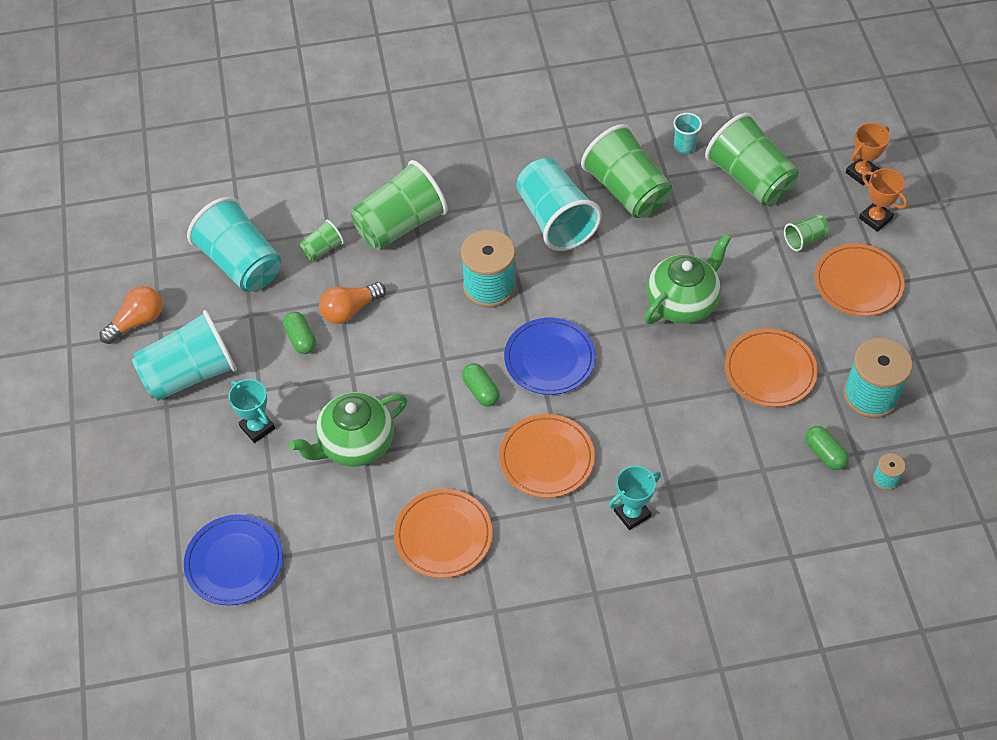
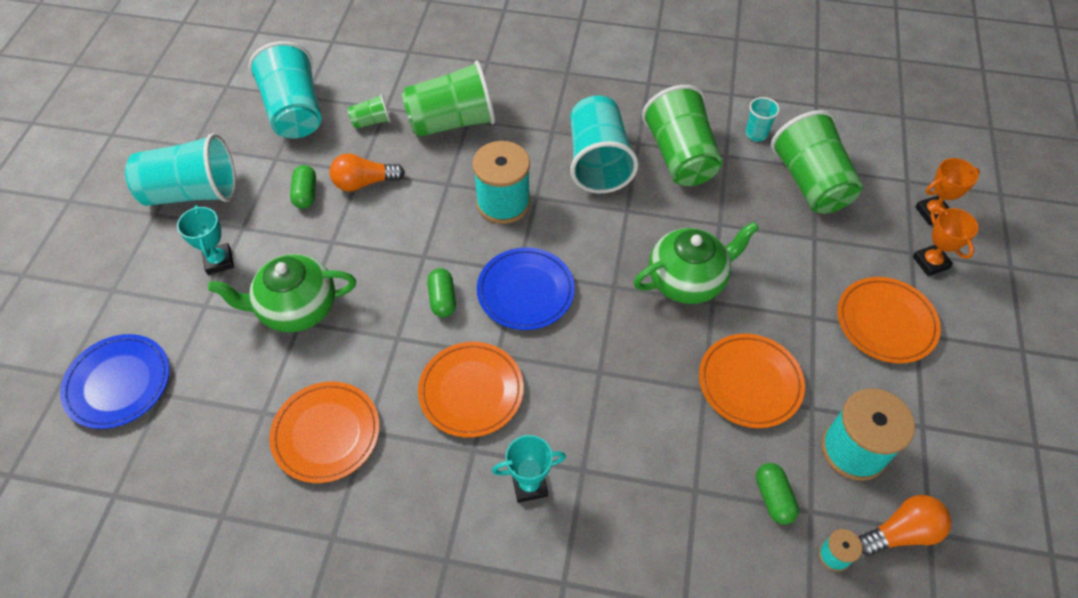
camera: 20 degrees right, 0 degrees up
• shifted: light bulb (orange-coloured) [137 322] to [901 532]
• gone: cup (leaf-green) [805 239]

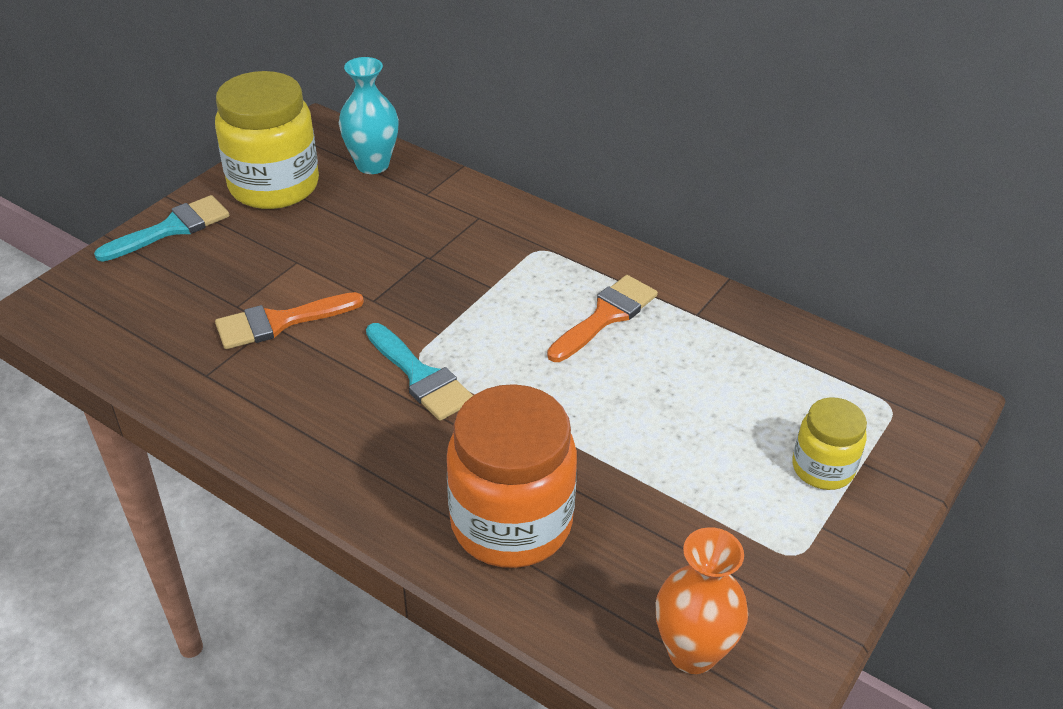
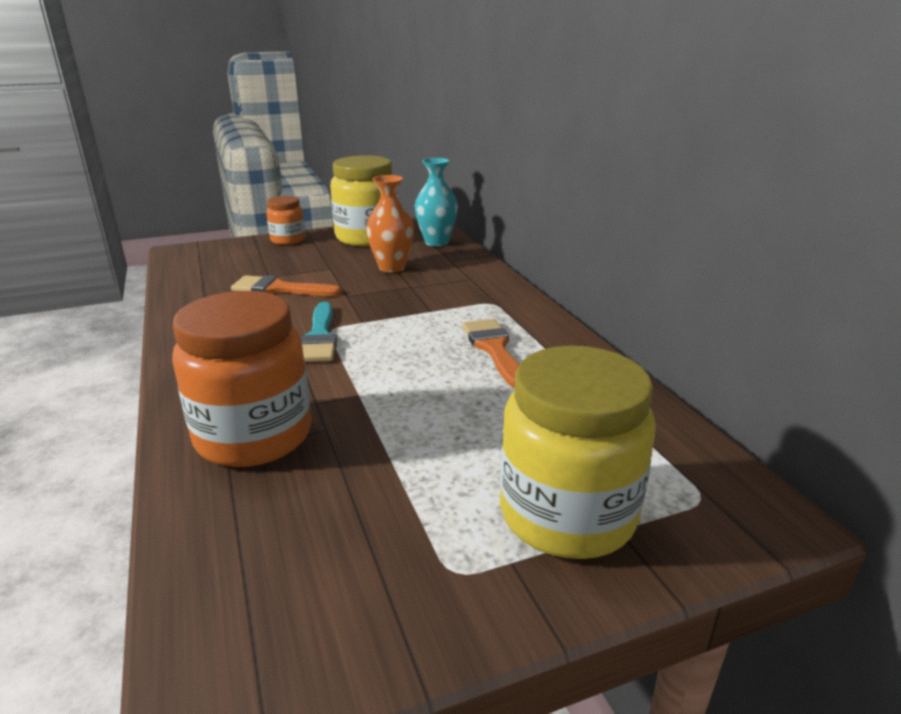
camera: 35 degrees right, 15 degrees down
• swapped: brush (turquoise) [172 228] to jar (orange-coloured) [288 240]
• rotated: brush (orange-coloured) [606 316] = [493 348] 90 degrees counterclockwise
• shifted: vase (orange-coloured) [692 652] to [392 267]
• scaled: jar (golden) [822 468] = [567 515] x1.85

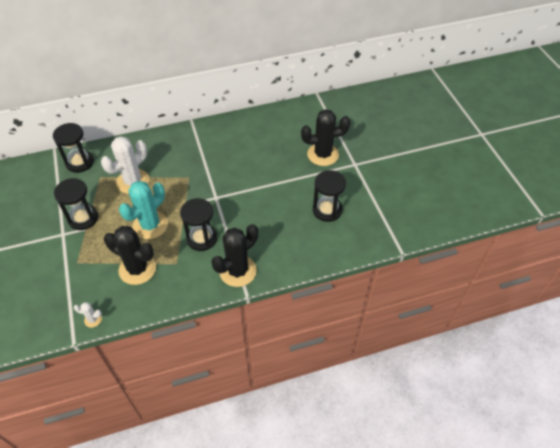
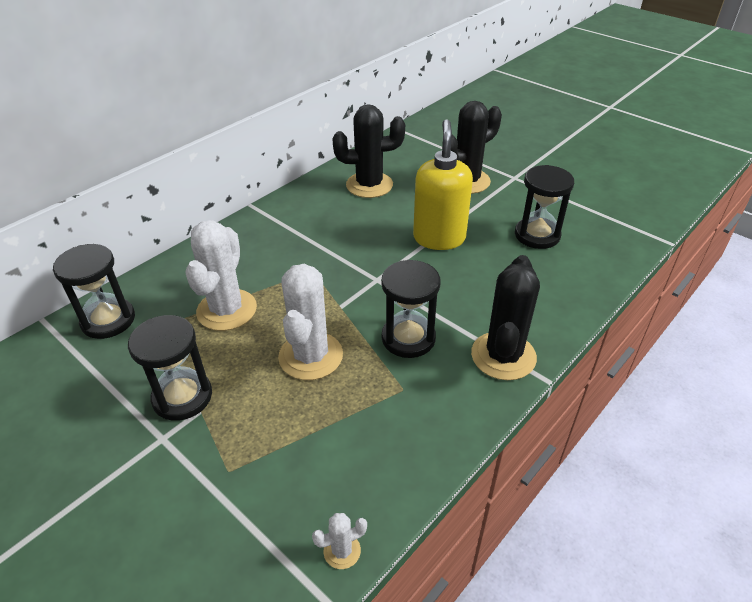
camera: 30 degrees left, 10 degrees down
• shifted: saguaro cactus (jet-black) [137 269] to [369 185]
• repainted: saguaro cactus (turquoise) [150 225] to saguaro cactus (snow-white) [311 356]
• new: pump bottle (golden) [439 238]

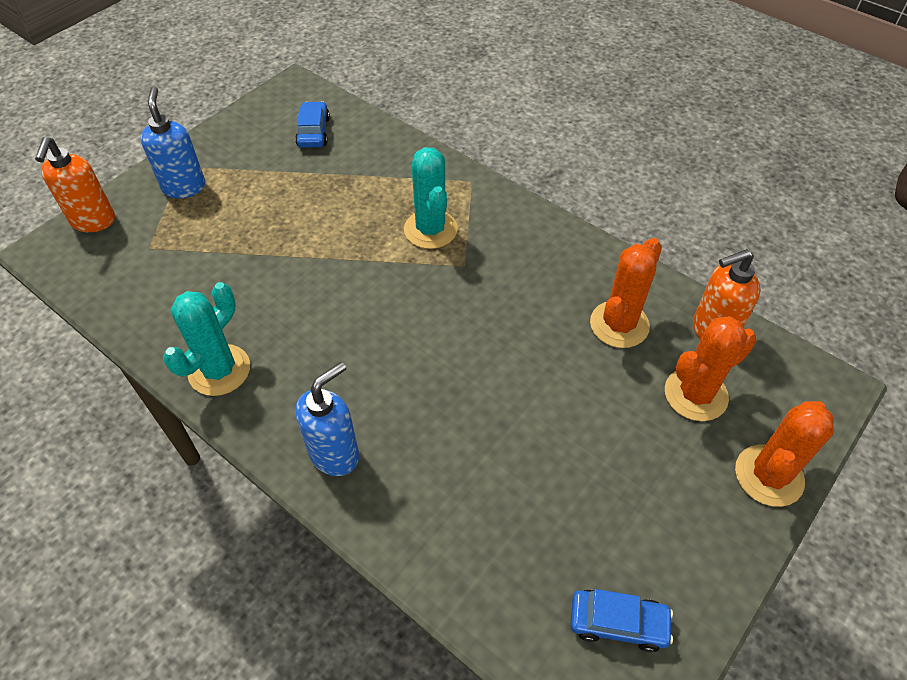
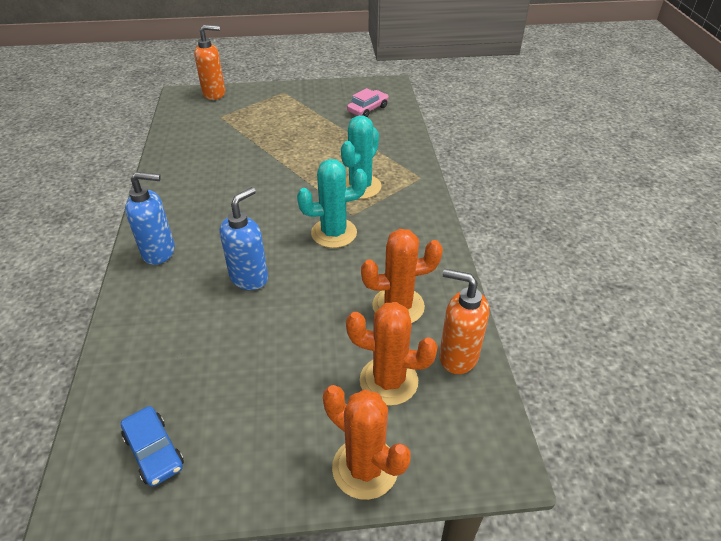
camera: 45 degrees right, 10 degrees down
• rotated: pump bottle (orange-coloured) [93 221] = [214 94] 150 degrees counterclockwise
• shifted: pump bottle (royal blue) [184 187] to [249 278]
• shifted: saguaro cactus (turquoise) [219 370] to [334 233]
• repainted: car (royal blue) [313 132] to car (rose-pink) [367 109]
• rotated: saguaro cactus (orange-coloured) [769 475] = [365 468] 45 degrees clockwise

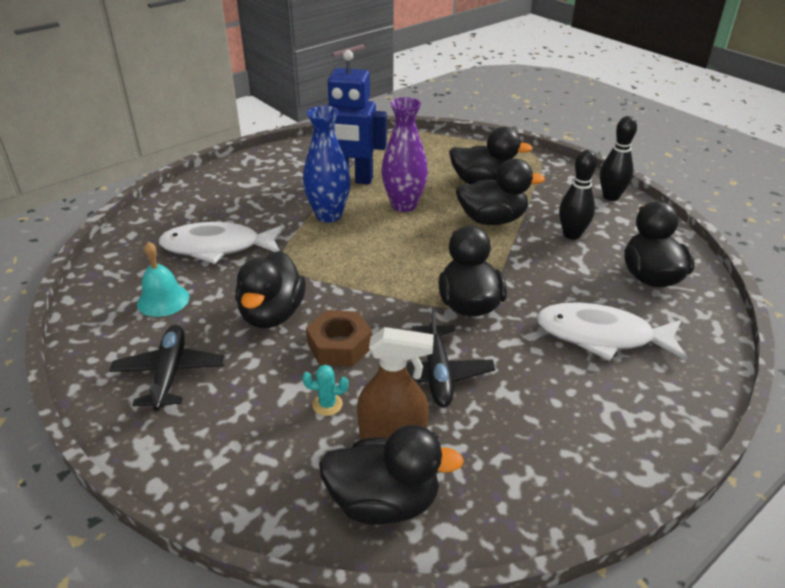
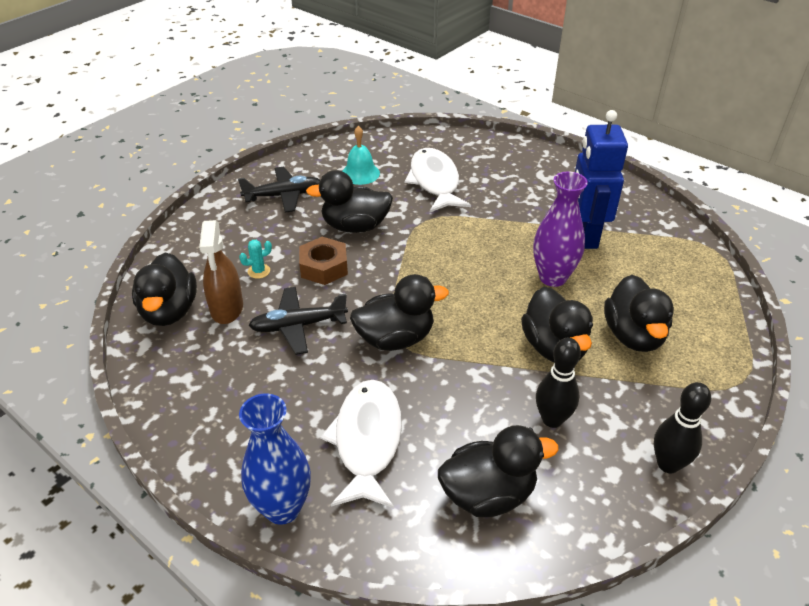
camera: 80 degrees right, 5 degrees up
• rotated: saguaro cactus (turquoise) [327 404] = [259 271] 75 degrees clockwise
• shifted: vase (royal blue) [328 215] to [282 508]

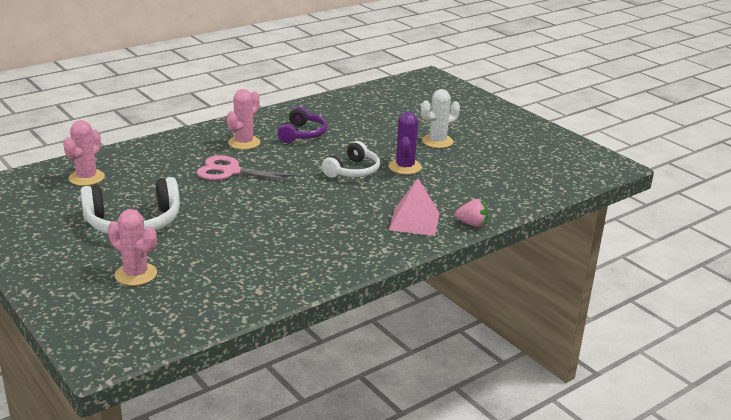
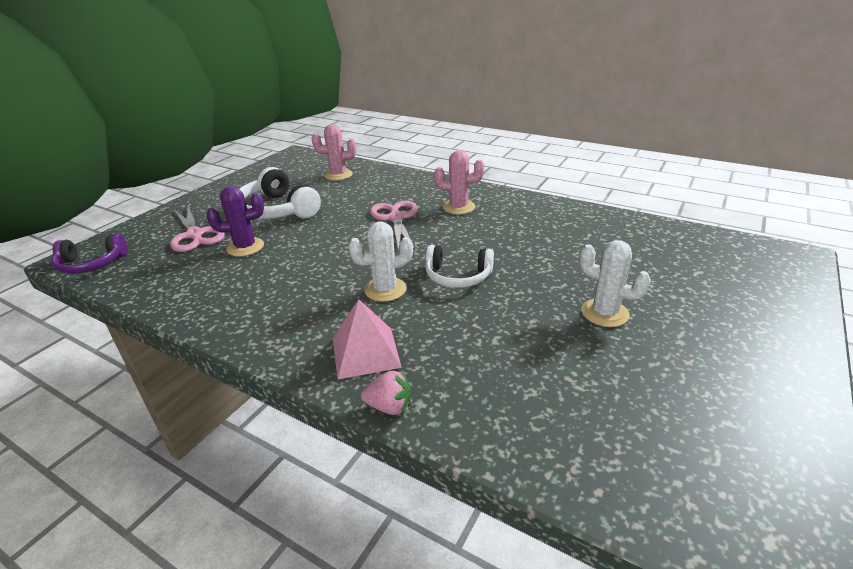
camera: 70 degrees right, 5 degrees up
• swapped: saguaro cactus (rose-pink) [136 274] to pair of scissors (rose-pink) [195 235]
• shifted: headphones (purple) [302 134] to [91 264]
• shifted: saguaro cactus (purple) [405 167] to [245 247]
• rotated: berry (rose-pink) [472 224] = [389 406] 75 degrees counterclockwise
• new: saguaro cactus (snow-white) [385 289]

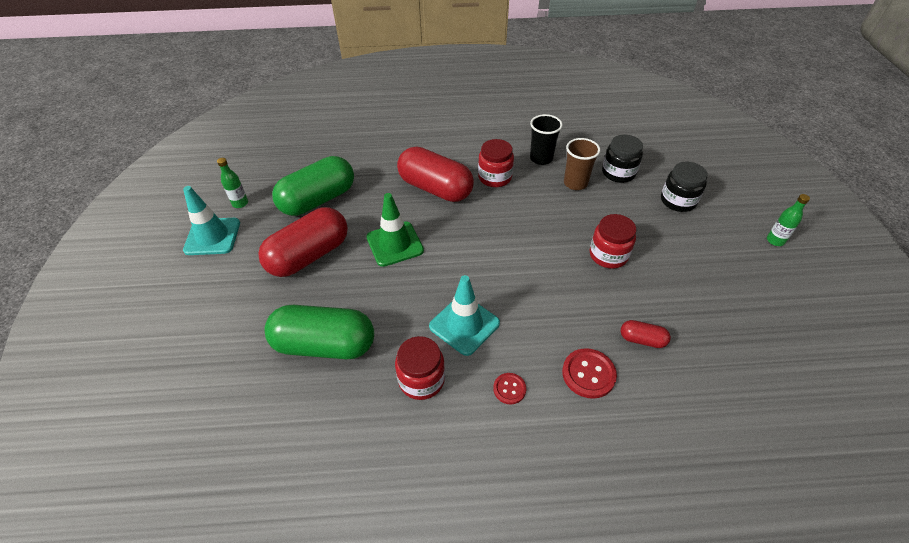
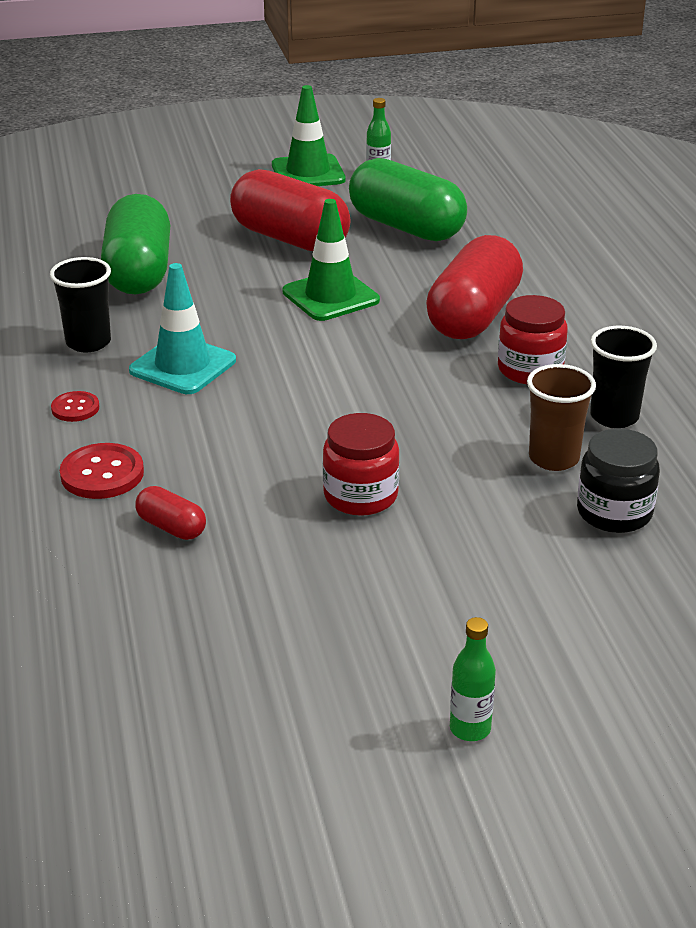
camera: 80 degrees right, 15 degrees down
• repainted: safety cone (turquoise) [212 236] to safety cone (leaf-green) [308 172]
• swapped: jar (crimson) [421 380] to cup (jet-black) [88 342]
• rotated: pill shape (crimson) [642 340] = [171 527] 60 degrees counterclockwise
• gone: jar (jet-black) [678 201]

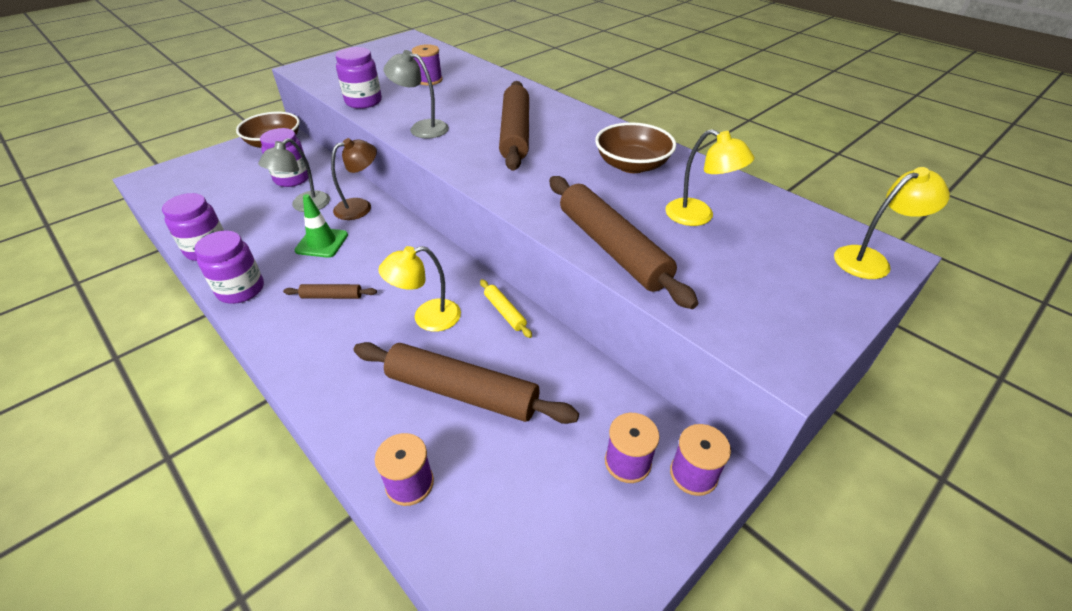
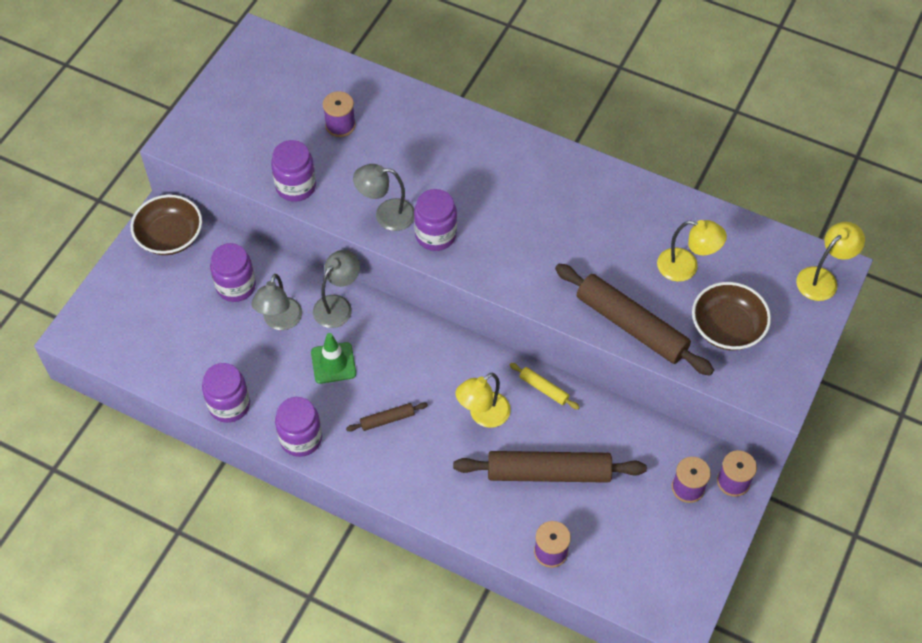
camera: 20 degrees left, 15 degrees up
• repainted: lamp (russet) [360 207] to lamp (ash-grey) [338 305]
• gone: dough roller (russet) [515 133]
• shifted: bowl (russet) [632 165] to [727 328]
• new: jar (purple) [435 235]

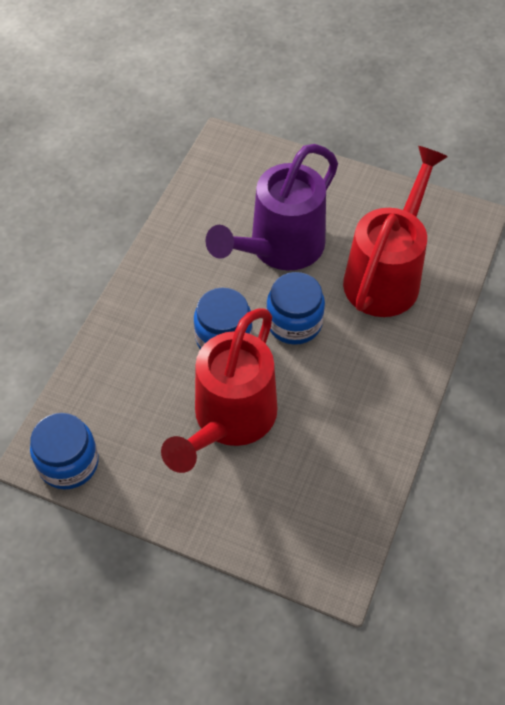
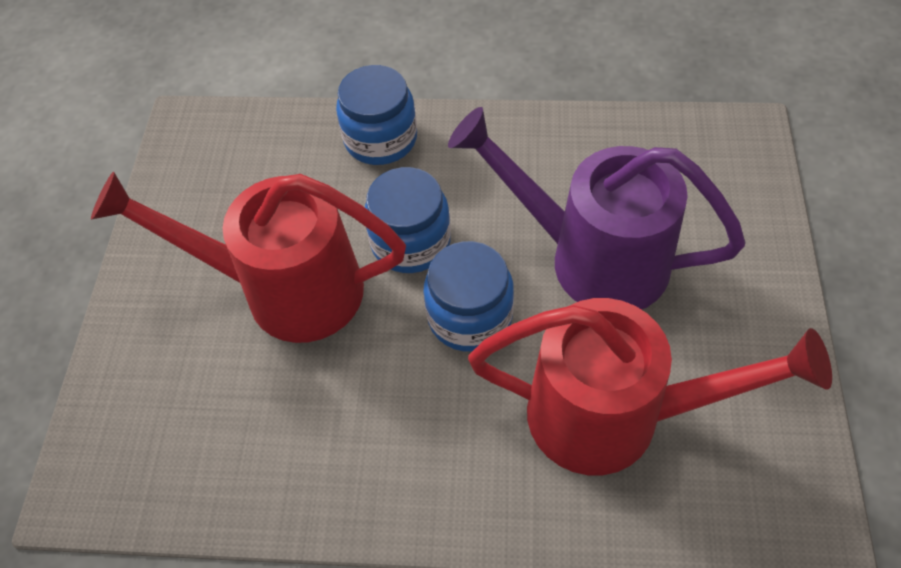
camera: 75 degrees right, 0 degrees up
• shifted: jar (royal blue) [68 463] to [380 139]

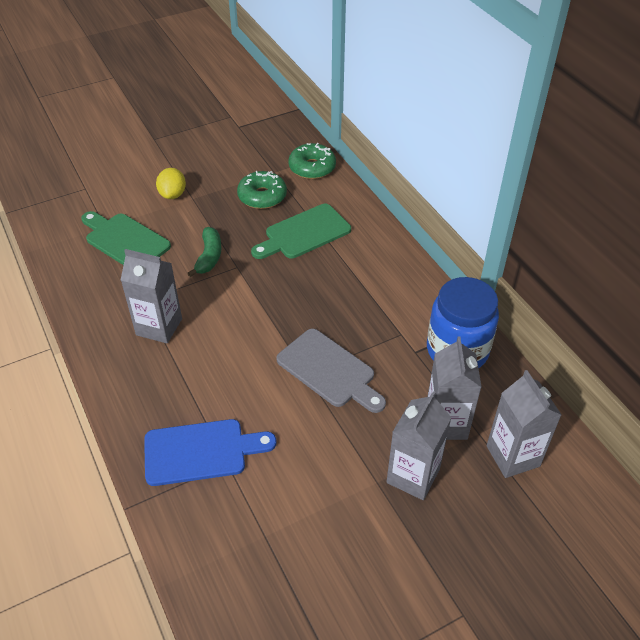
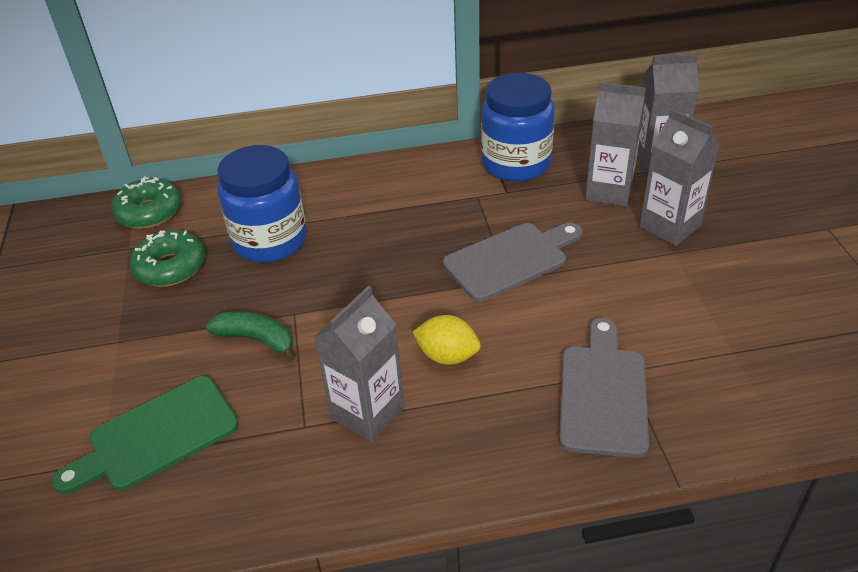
camera: 70 degrees left, 5 degrees down
• repainted: bread board (royal blue) [201 452] to bread board (ash-grey) [603 393]
• shifted: citrus fruit (golden) [173 194] to [447 356]
• swapped: bread board (leaf-green) [304 233] to jar (royal blue) [270 241]

